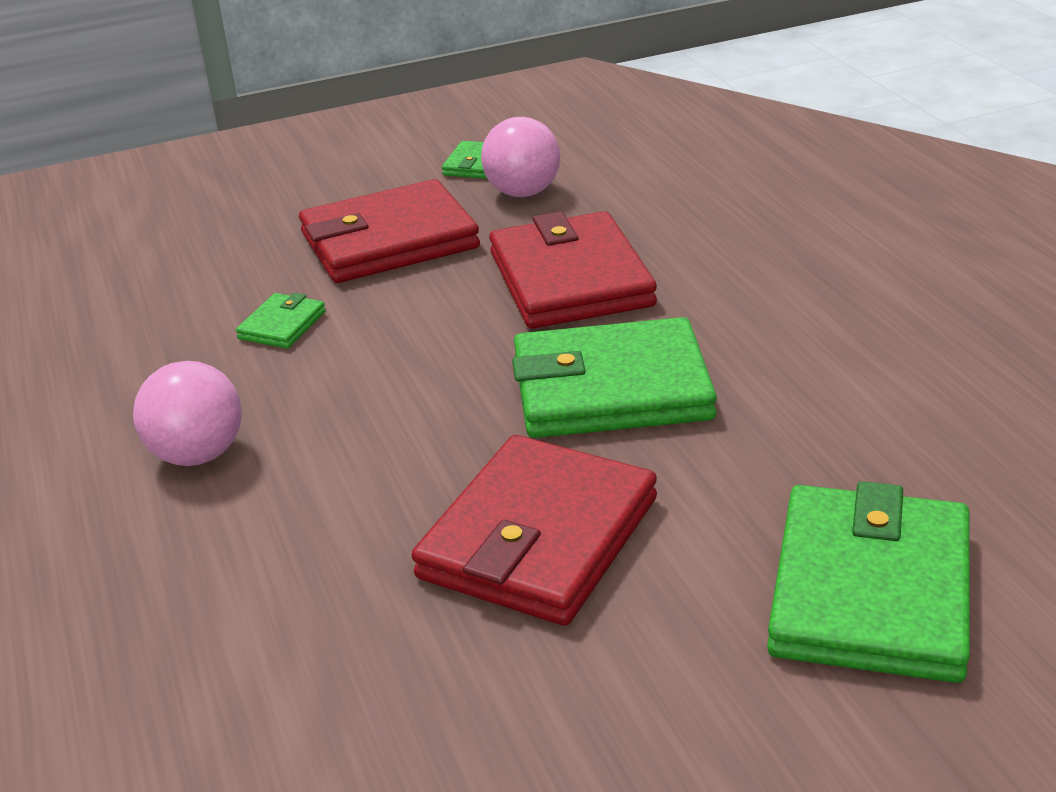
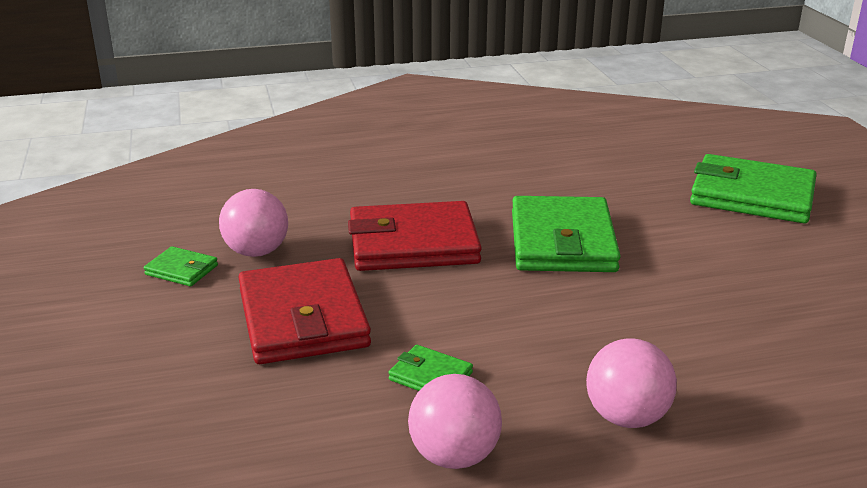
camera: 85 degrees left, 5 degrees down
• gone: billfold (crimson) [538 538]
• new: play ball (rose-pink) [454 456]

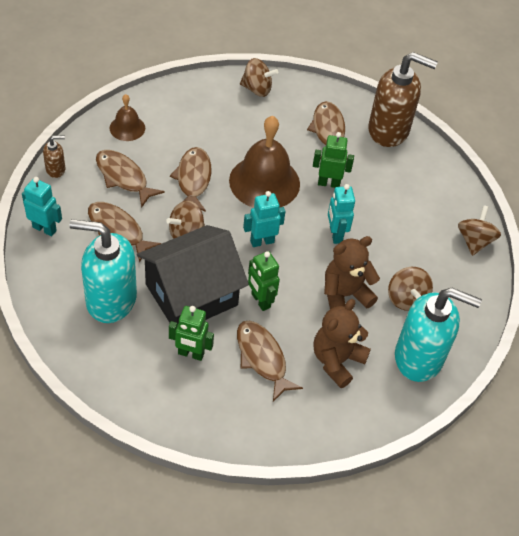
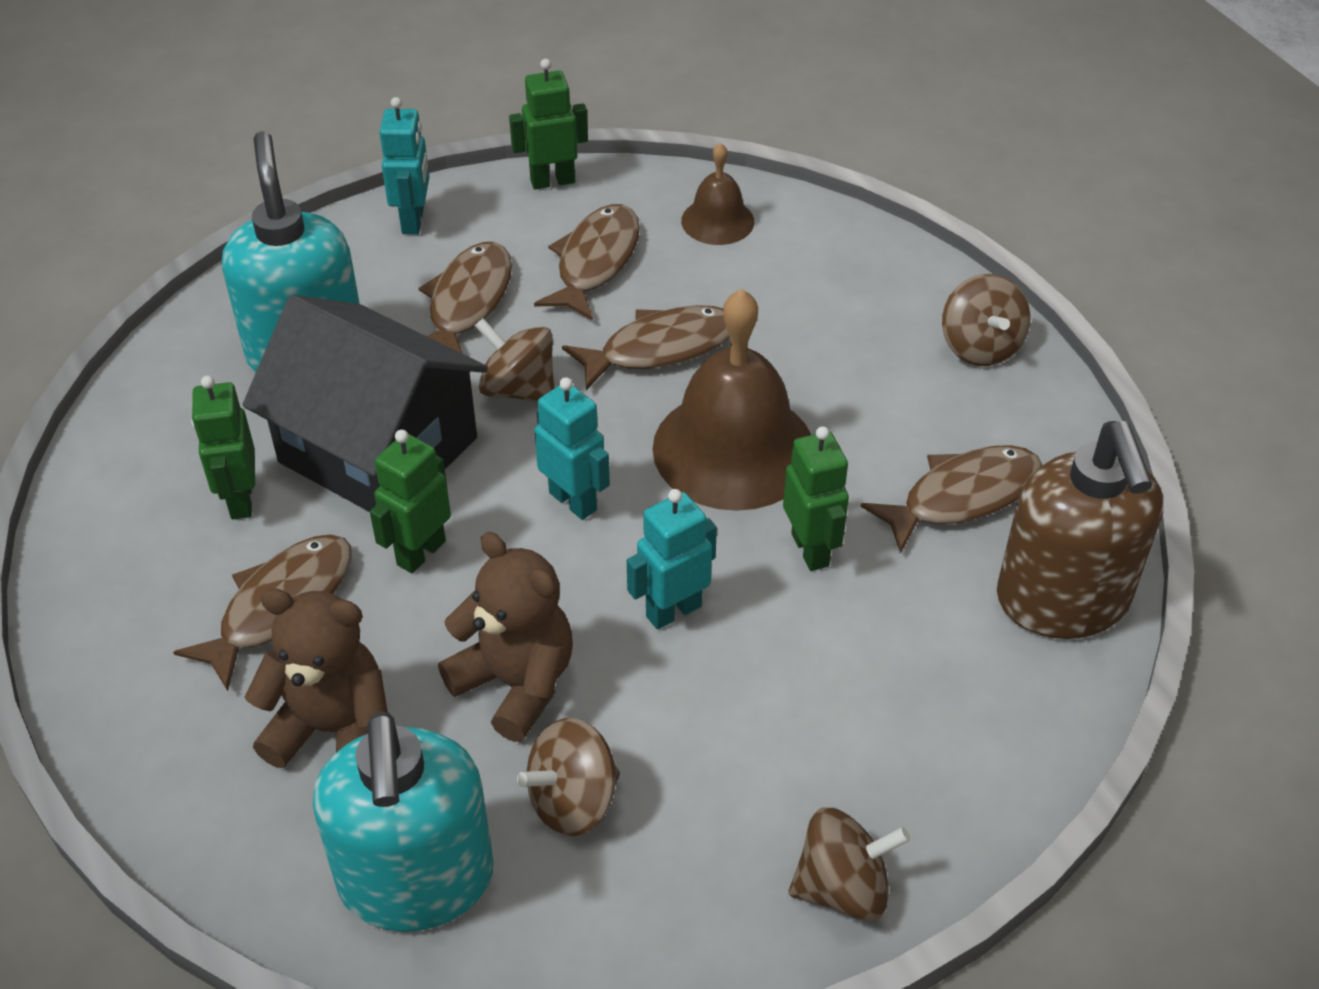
camera: 70 degrees right, 5 degrees down
• swapped: pump bottle (russet) [56 169] to robot figure (leaf-green) [552 181]

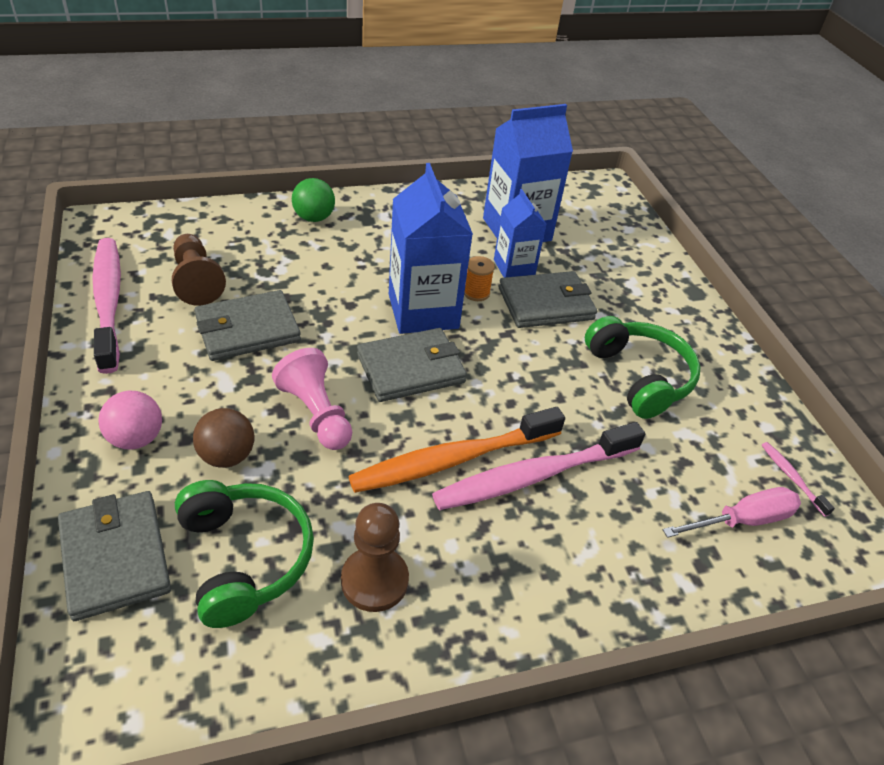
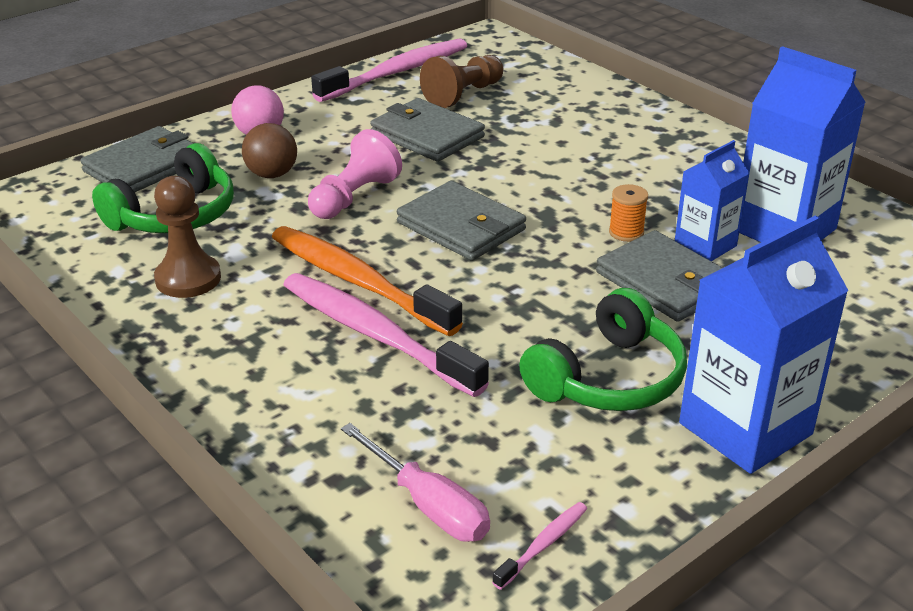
camera: 70 degrees right, 10 degrees down
• gone: play ball (leaf-green) [314 218]
• shifted: milk carton (royal blue) [423 311] to [745 428]

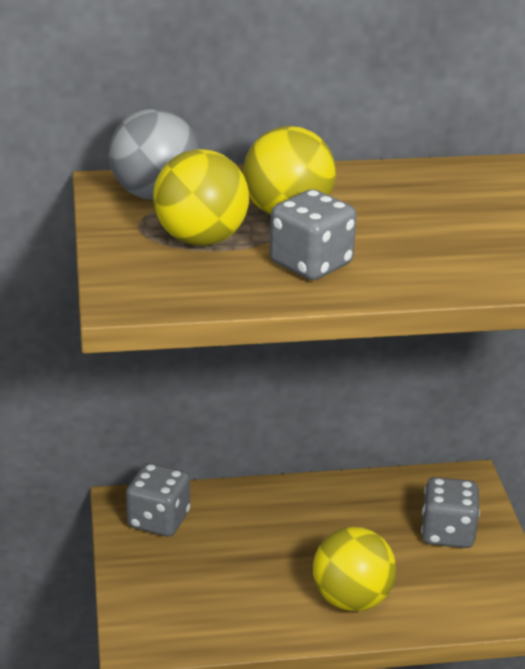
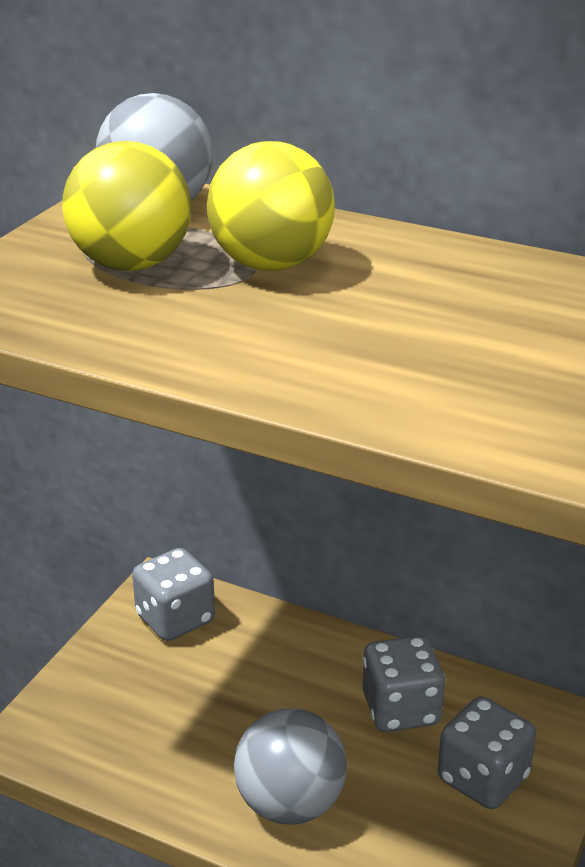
camera: 35 degrees right, 0 degrees up
• shifted: dice (ash-grey) [311 264] to [401 709]
• repainted: play ball (golden) [351 599] to play ball (ash-grey) [290 804]

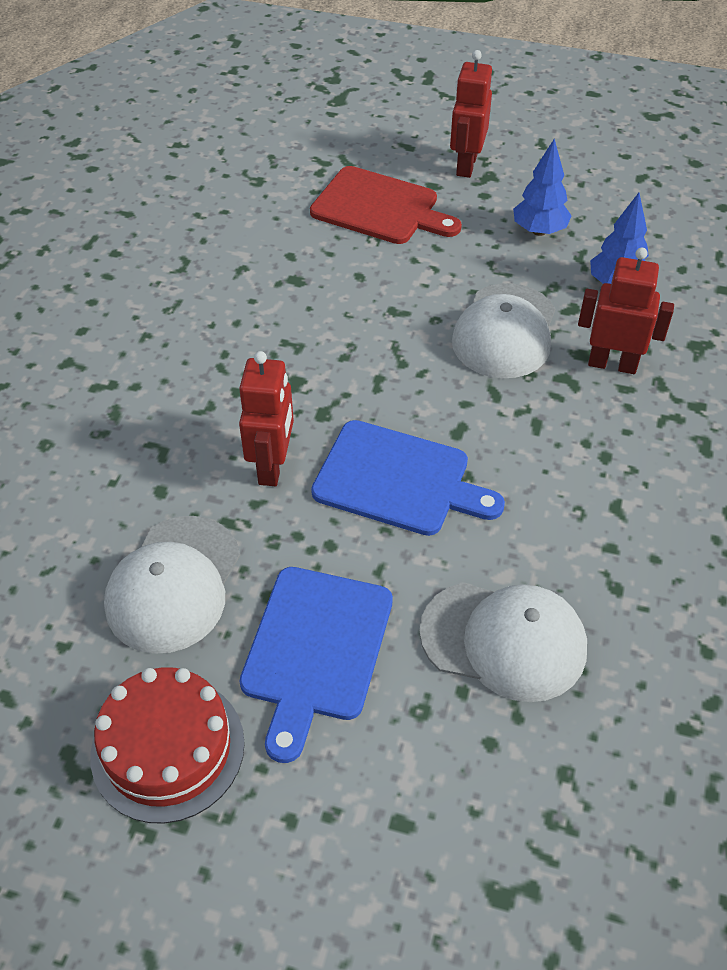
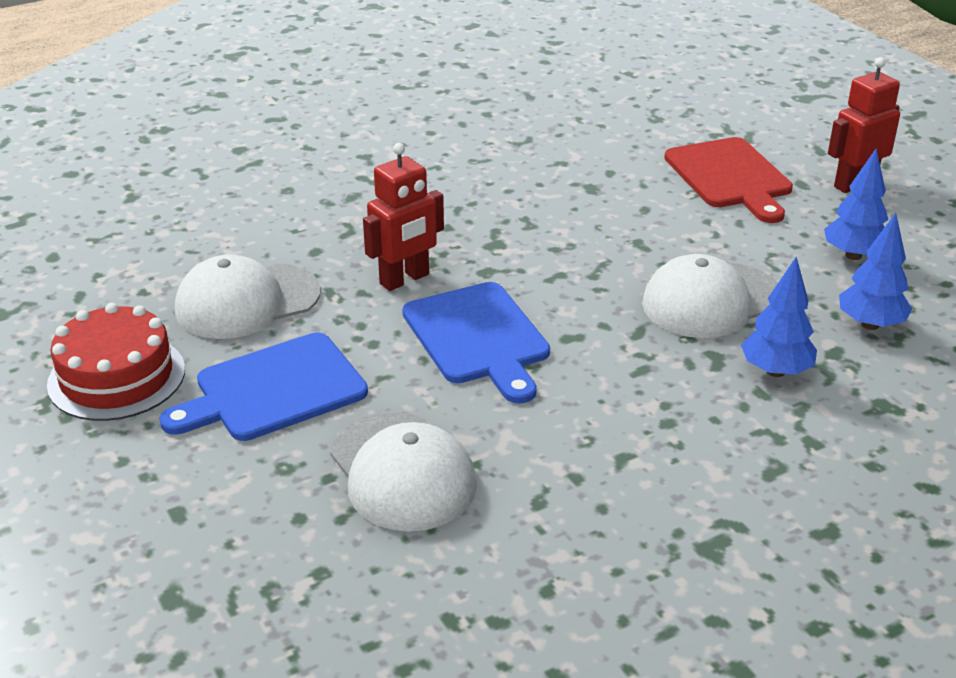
camera: 45 degrees right, 15 degrees down
• swapped: robot figure (crimson) [612 364] to tree (royal blue) [775 371]

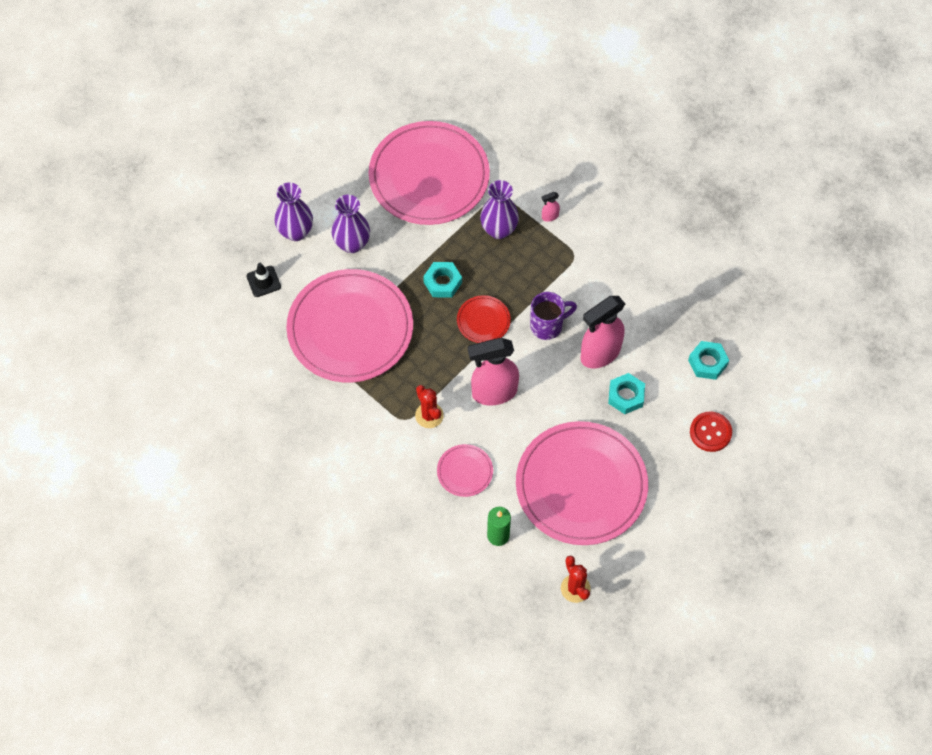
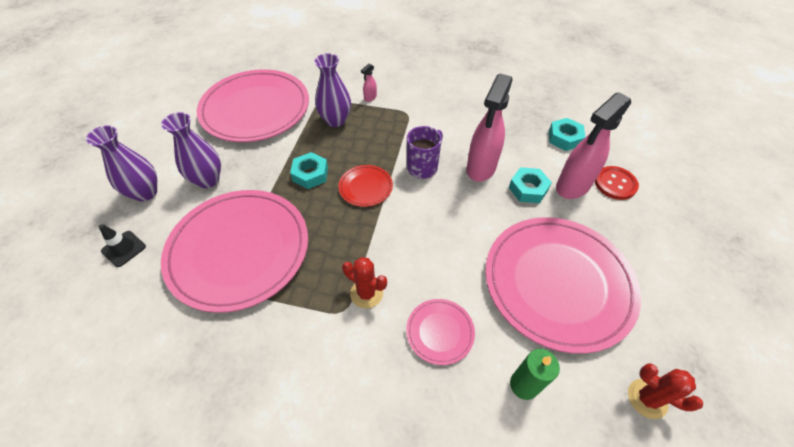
camera: 30 degrees left, 10 degrees down
• shifted: spray cleaner (rose-pink) [493 392] to [572 186]

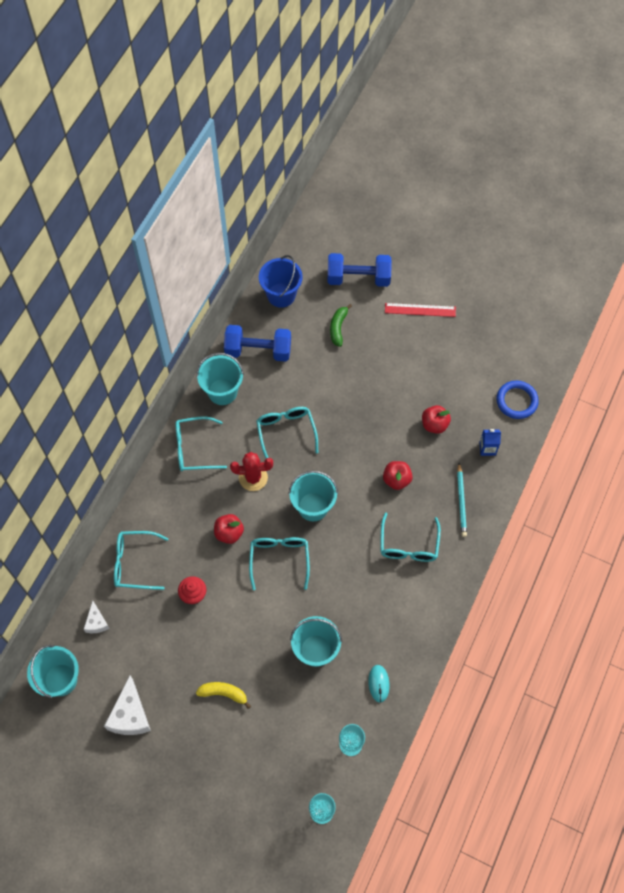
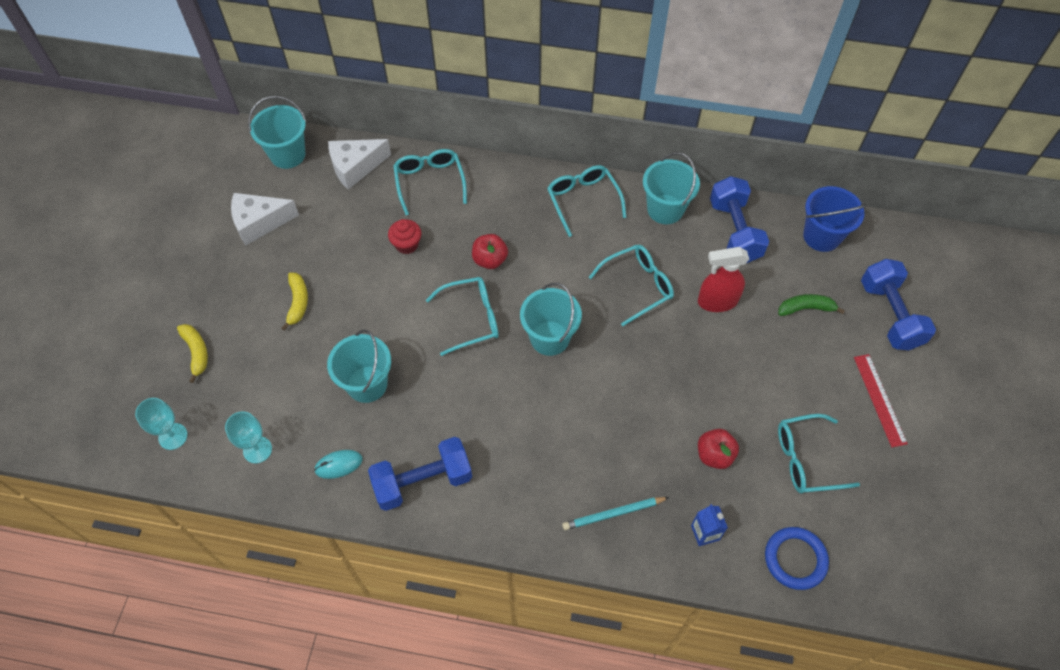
camera: 75 degrees right, 5 degrees down
• scaled: cheese (snow-white) [96 622] = [355 167] x1.74
• gone: saguaro cactus (crimson) [253 478]
• shifted: glasses (turquoise) [408 545] to [806 459]
• gone: apple fruit (crimson) [396 479]
• new: banana fruit (golden) [196 352]
• new: hand weight (royal blue) [423 481]
• new: spray cleaner (crimson) [717 302]

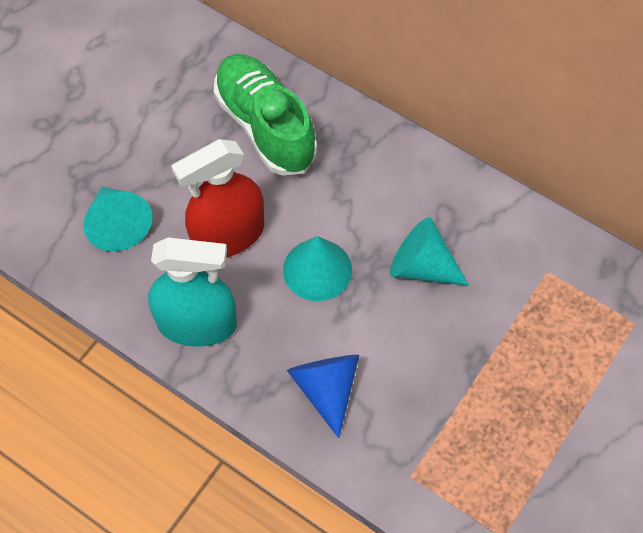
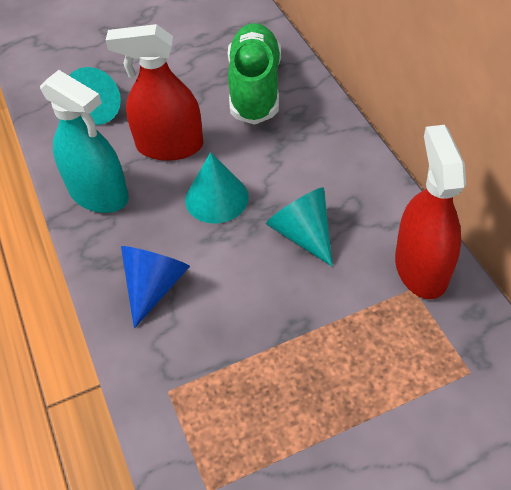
camera: 35 degrees right, 10 degrees down
• new: spray cleaner (crimson) [421 268]

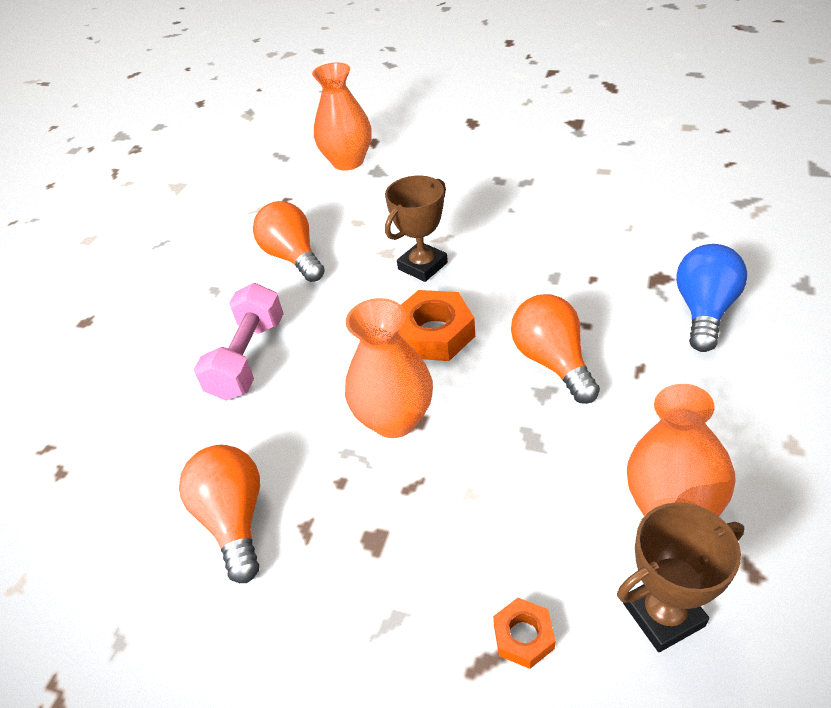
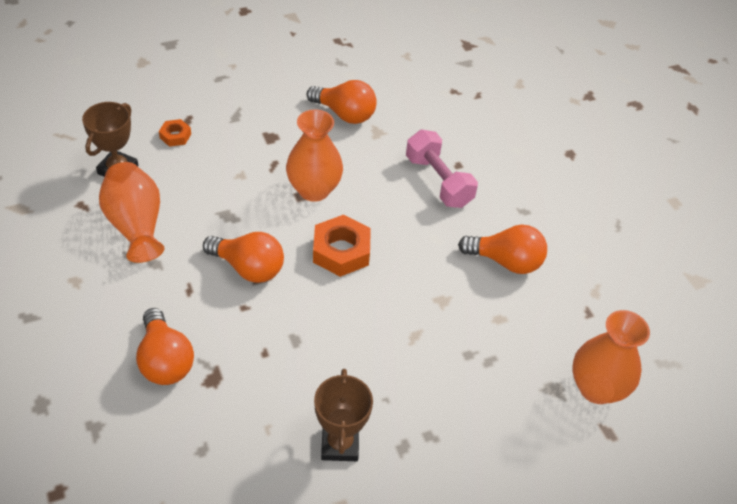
camera: 130 degrees right, 5 degrees up
• shifted: prize cup (russet) [422 266] to [340 444]
• repainted: light bulb (royal blue) [704 311] to light bulb (orange-coloured) [165 360]

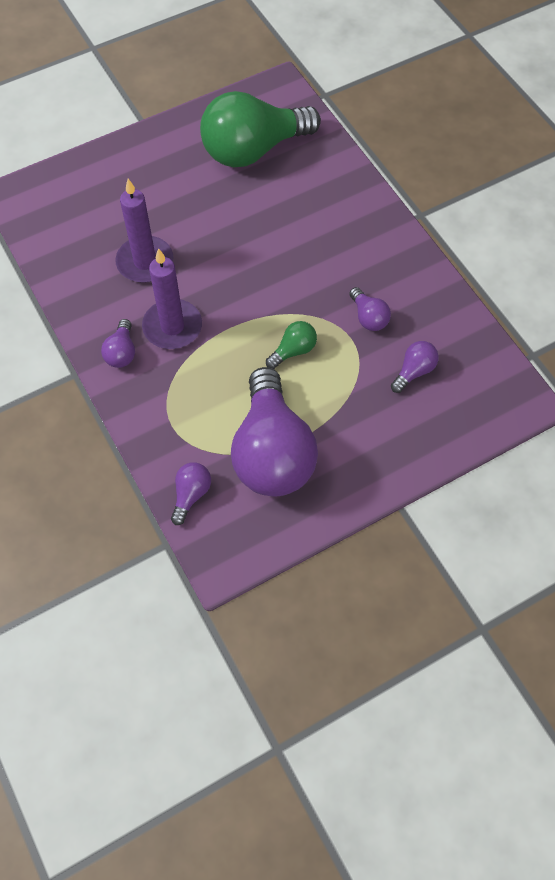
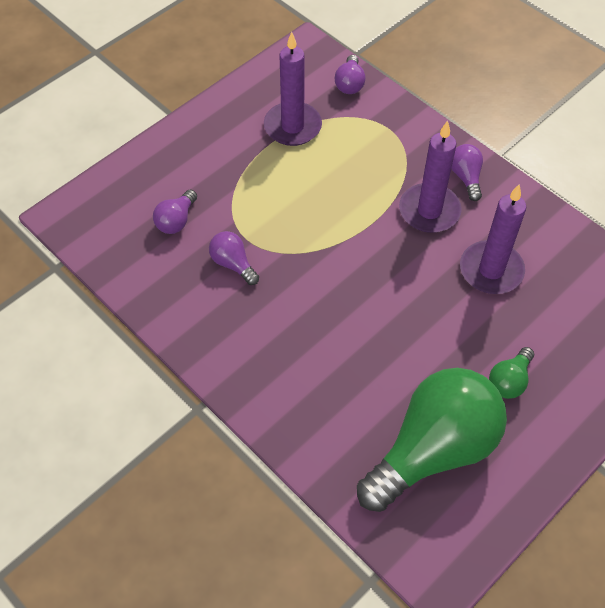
camera: 165 degrees right, 5 degrees down
• swapped: light bulb (purple) [272 452] to wax candle (purple) [292 126]
• shifted: light bulb (leaf-green) [293 350] to [509 381]

